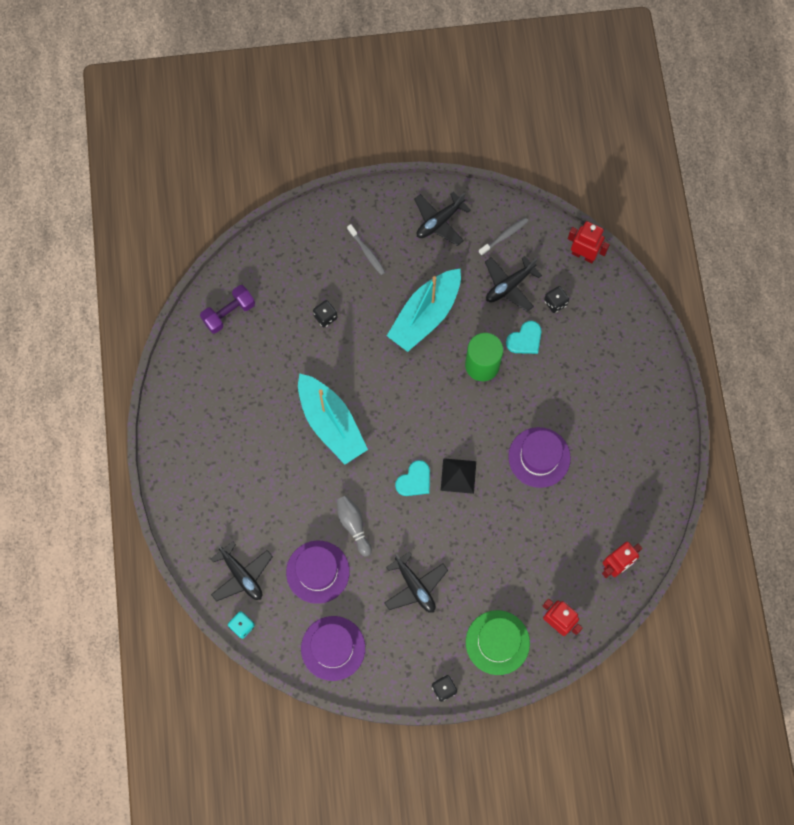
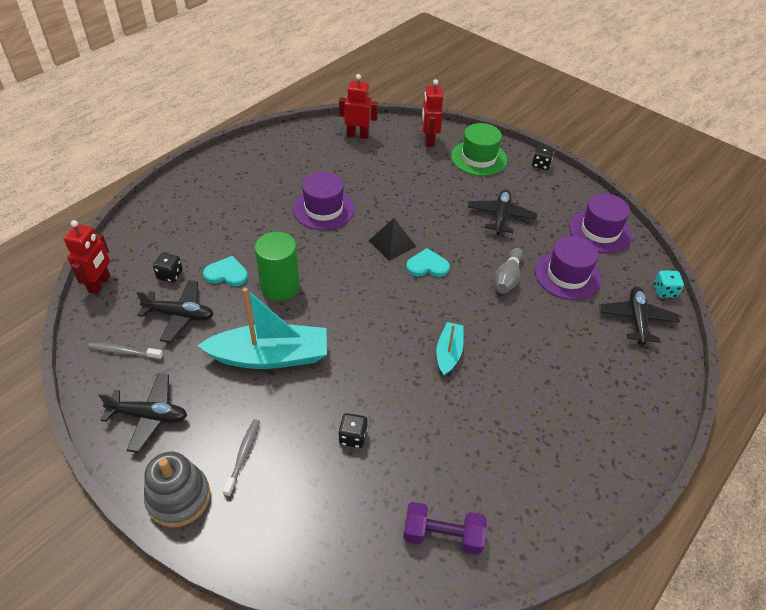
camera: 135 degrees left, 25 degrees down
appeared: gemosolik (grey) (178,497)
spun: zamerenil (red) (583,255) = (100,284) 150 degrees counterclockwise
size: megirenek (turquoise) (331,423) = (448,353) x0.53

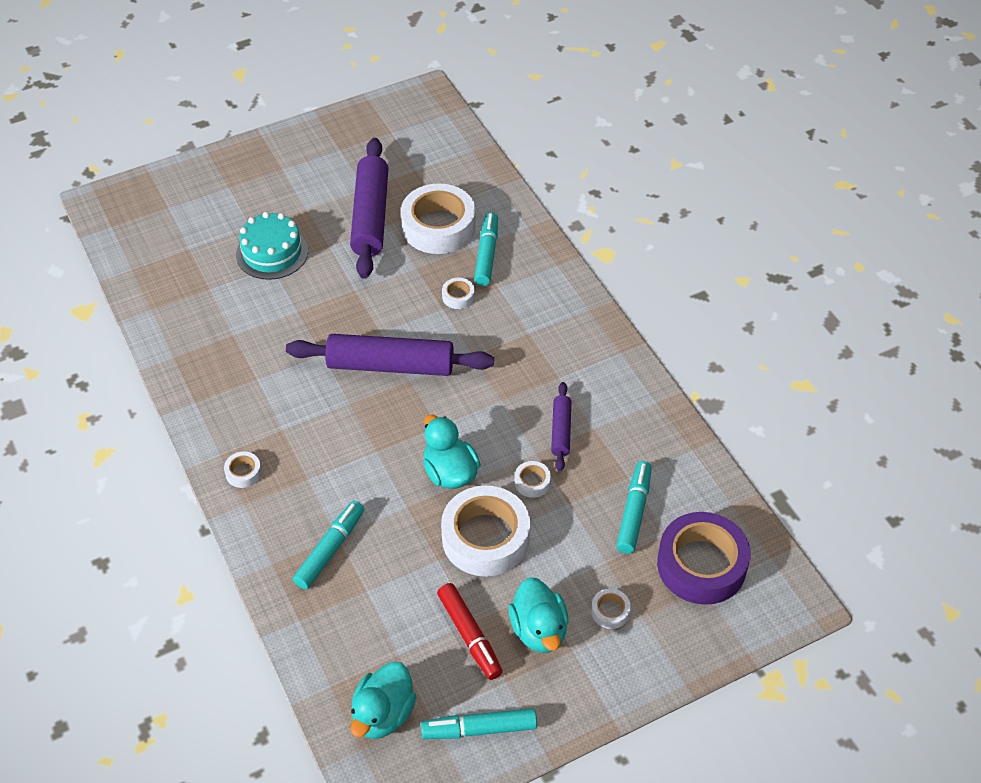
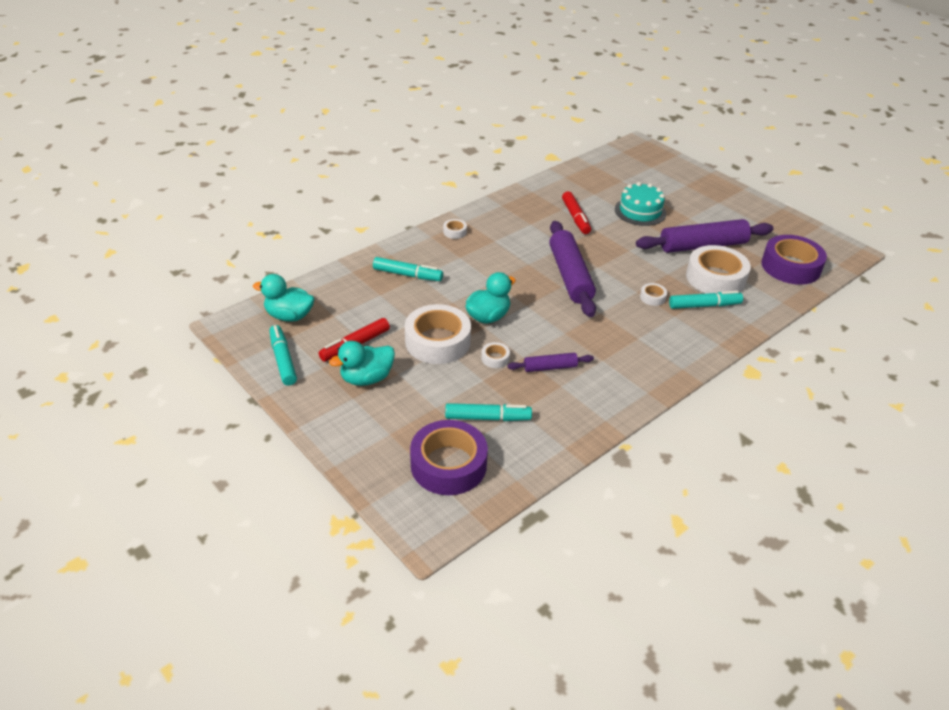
camera: 75 degrees right, 10 degrees down
missing: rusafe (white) (610,611)
appeared: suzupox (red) (575,218); rusafe (purple) (790,267)

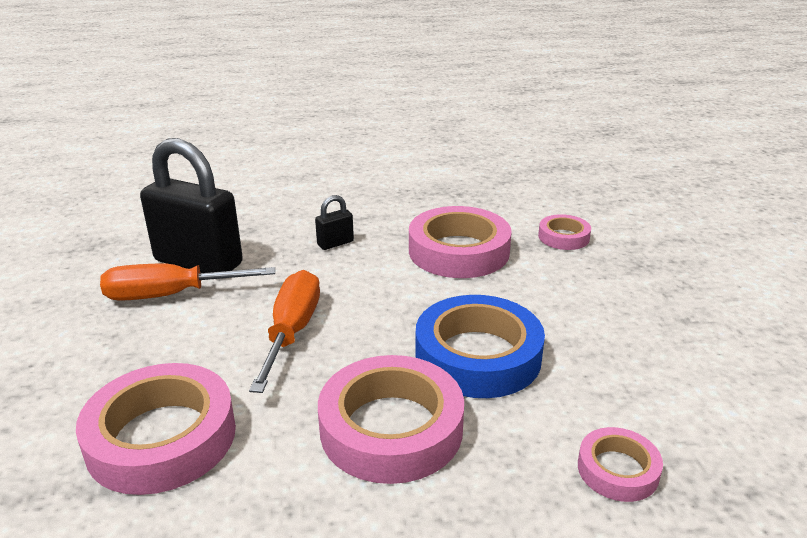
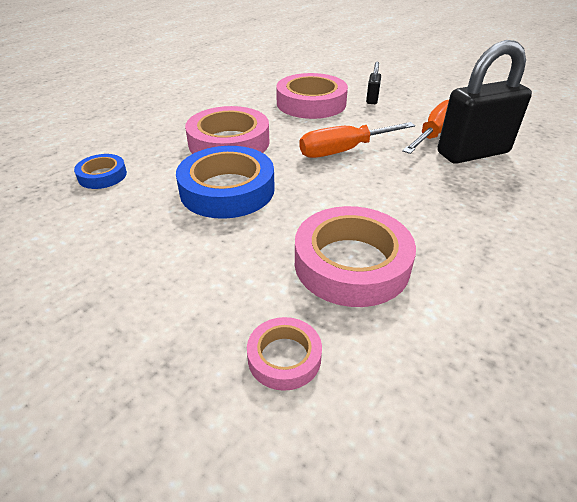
camera: 135 degrees right, 10 degrees up
relocated: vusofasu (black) (335,243) to (372,99)
colour: rusafe (pink) (617,470) to rusafe (blue) (102,175)
spun: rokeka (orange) (292,331) = (343,151) 105 degrees clockwise

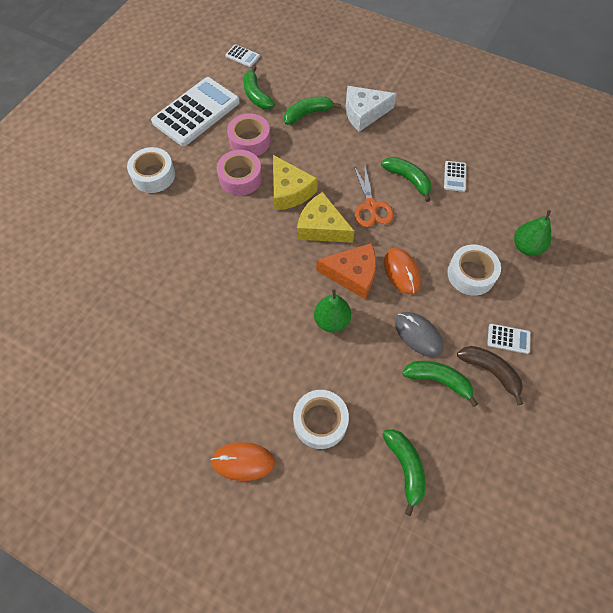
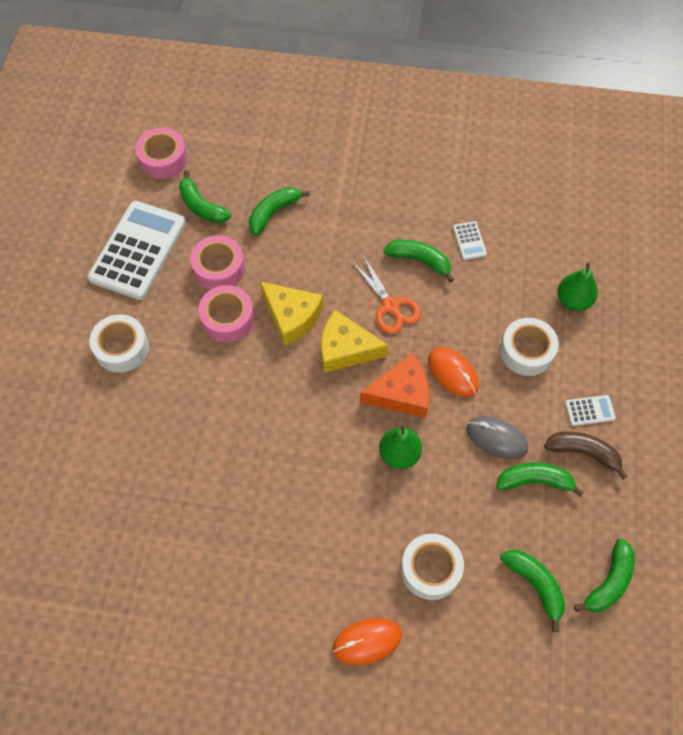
camera: 20 degrees left, 0 degrees up
missing: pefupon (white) (364,113)
appeared: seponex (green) (609,582)
exchanged: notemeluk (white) (242,56) to rusafe (pink) (163,159)

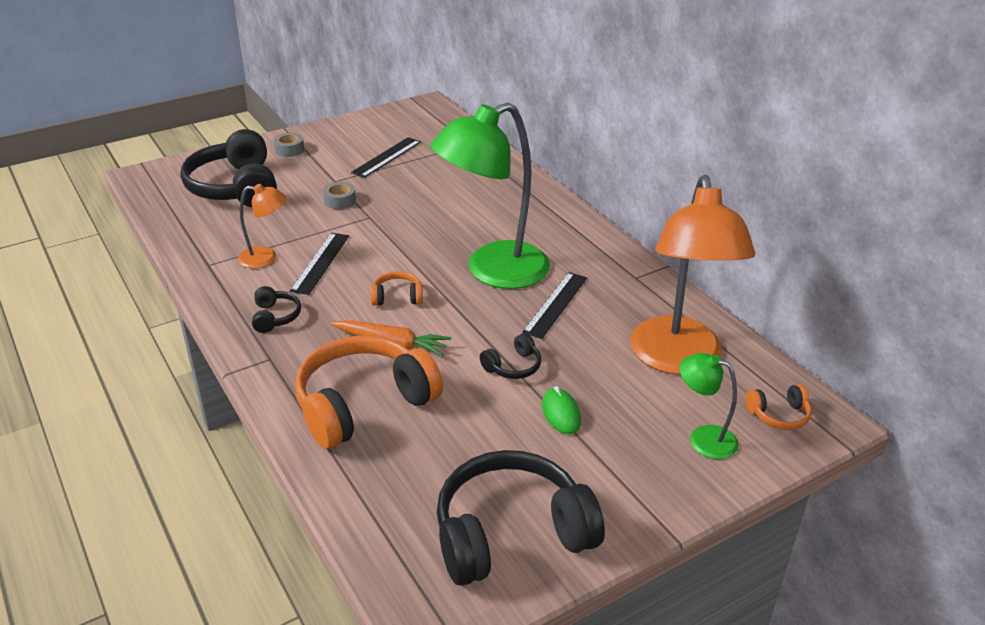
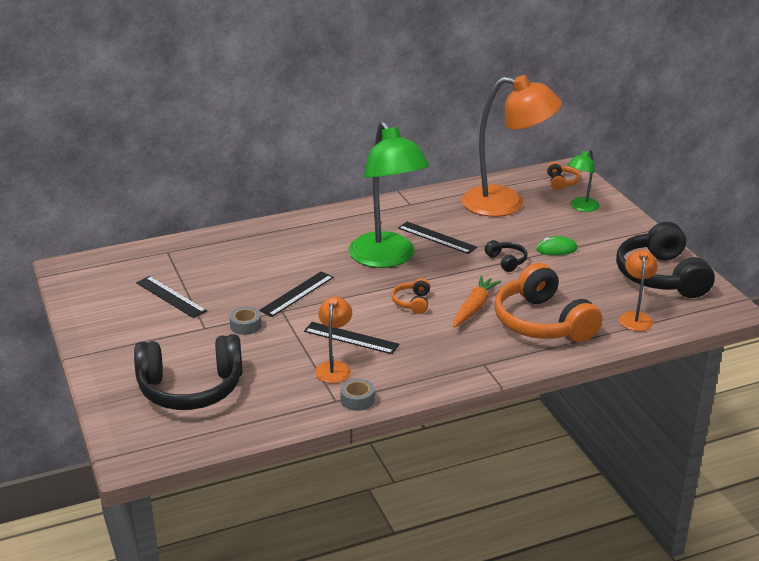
camera: 80 degrees left, 5 degrees down
missing: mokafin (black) (275,317)
appeared: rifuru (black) (297,294); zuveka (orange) (635,317)
relocated: rusafe (grey) (289,150) to (357,400)

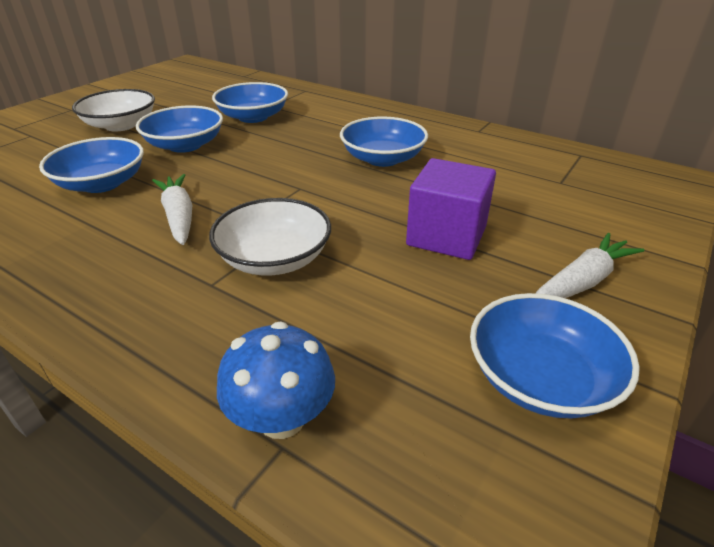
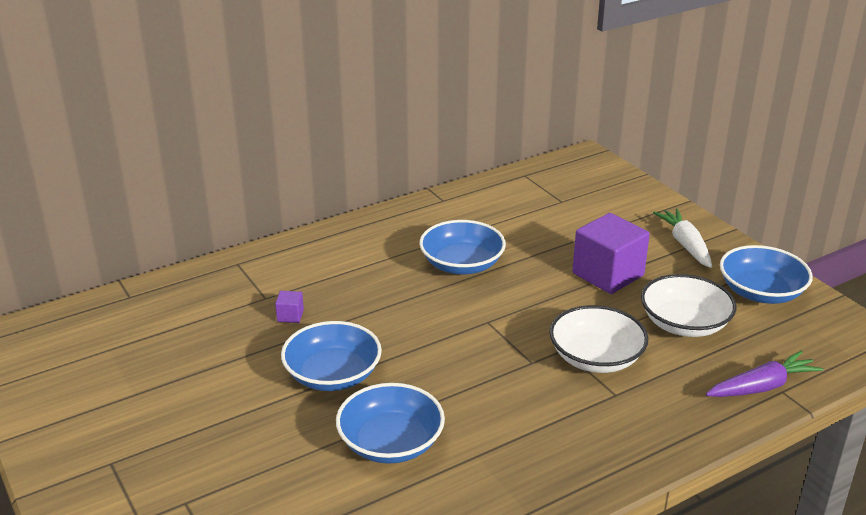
camera: 65 degrees left, 5 degrees down
missing: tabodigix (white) (179,217)
relocated: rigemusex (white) (121,125) to (684,324)
exchanged: rigemusex (blue) (253,117) to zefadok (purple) (290,316); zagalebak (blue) (282,418) to tabodigix (purple) (761,387)

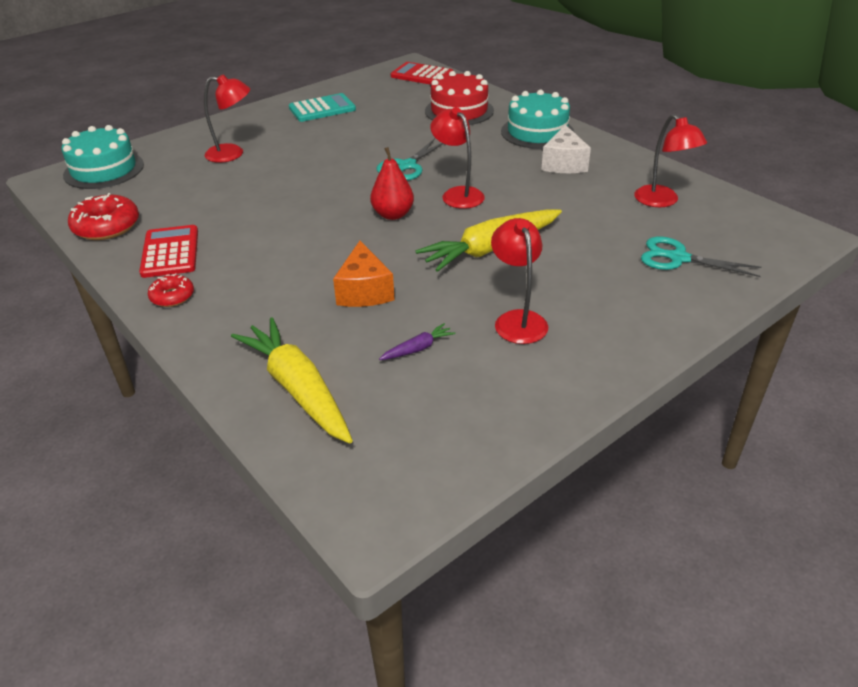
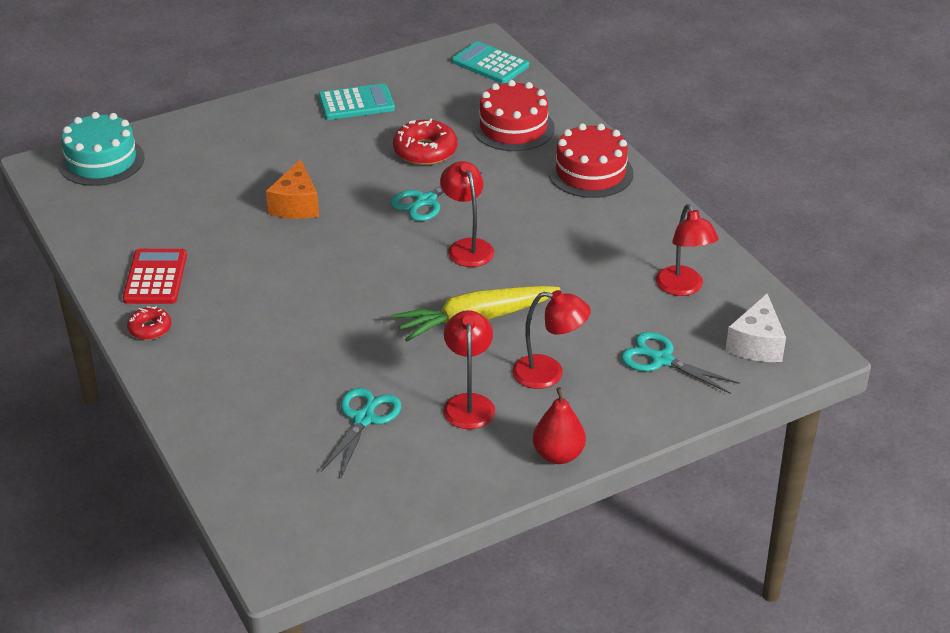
camera: 10 degrees right, 0 degrees up
missing: tabodigix (yellow) (297,389)
relocated: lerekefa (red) (106,226) to (425,151); zuveka (red) (232,154) to (549,374); pefupon (orange) (364,291) to (296,205); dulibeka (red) (393,215) to (558,455); pefupon (white) (564,164) to (756,344)
exchanged: tabodigix (purple) (418,348) to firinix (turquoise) (364,418)
colour: notemeluk (red) (422,75) to notemeluk (turquoise) (490,64); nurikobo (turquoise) (537,132) to nurikobo (red) (590,172)

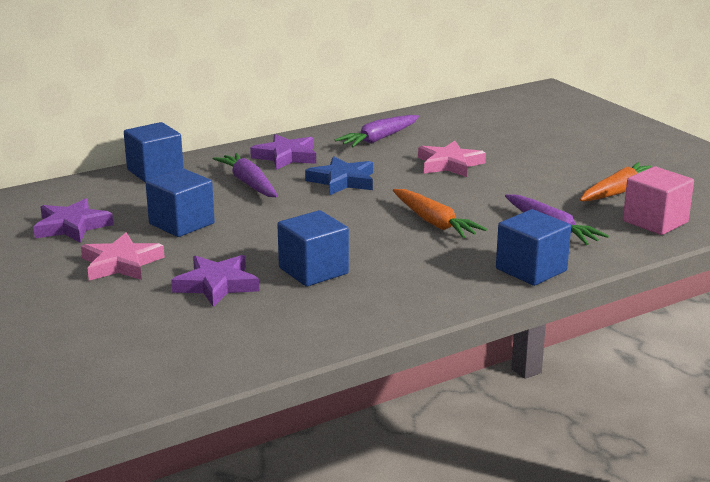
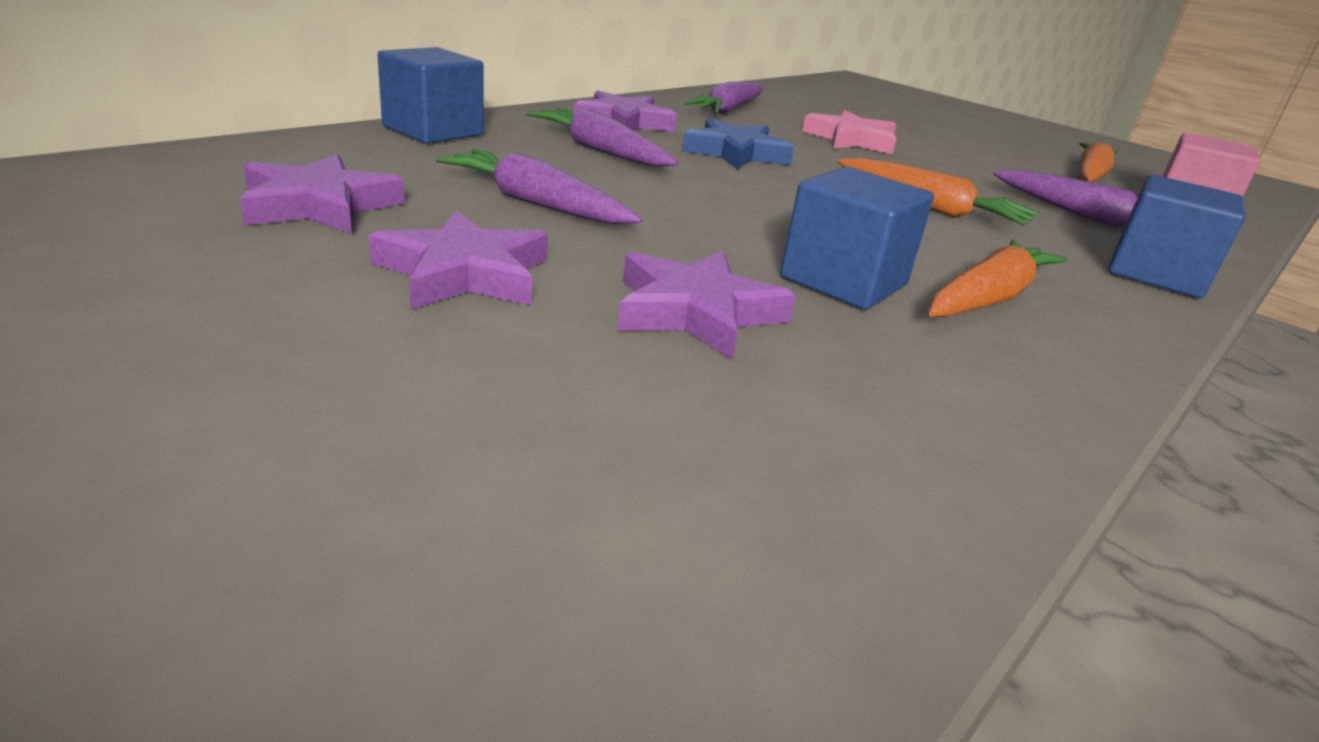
camera: 20 degrees left, 5 degrees up
appeared: tabodigix (orange) (988,298)
exchanged: zefadok (blue) (181,224) to tabodigix (purple) (536,204)
colour: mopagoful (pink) (121,264) to mopagoful (purple) (464,273)

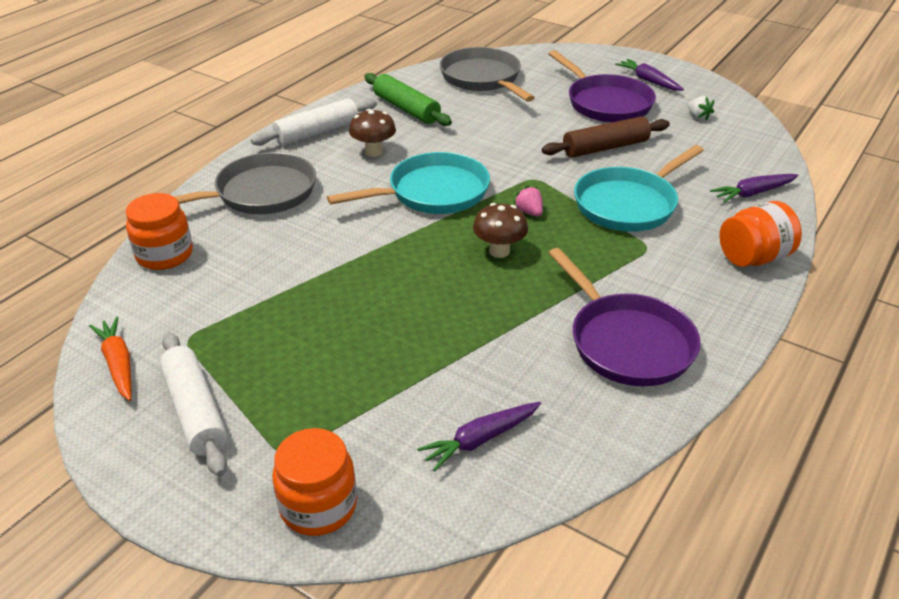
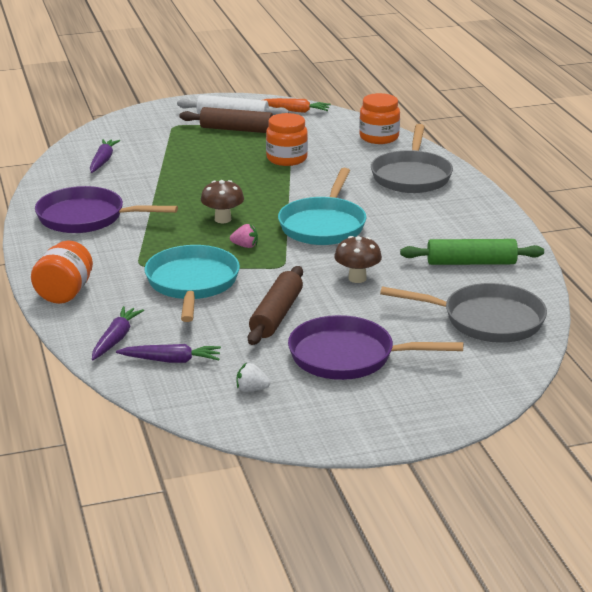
camera: 130 degrees right, 10 degrees down
missing: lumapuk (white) (317,132)
appeared: lumapuk (brown) (236,129)
relocated: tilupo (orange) (318,506) to (286,159); zagalebak (brown) (373,152) to (357,278); tabodigix (purple) (648,81) to (171,360)

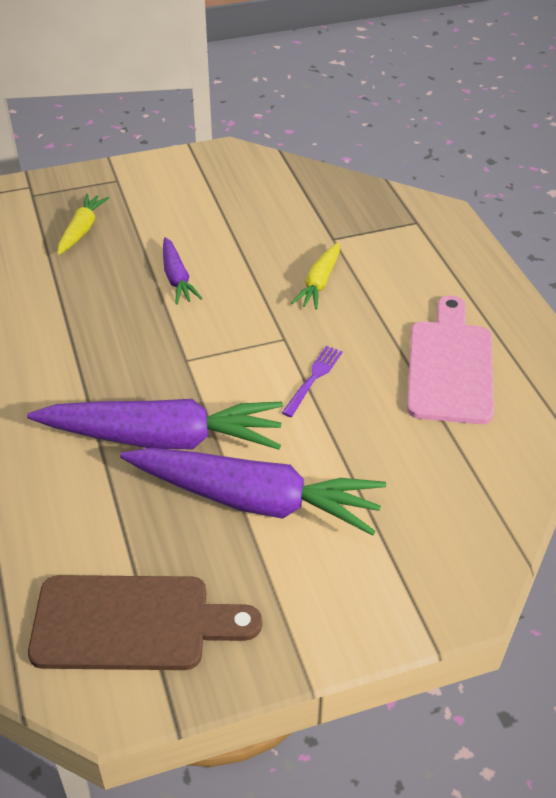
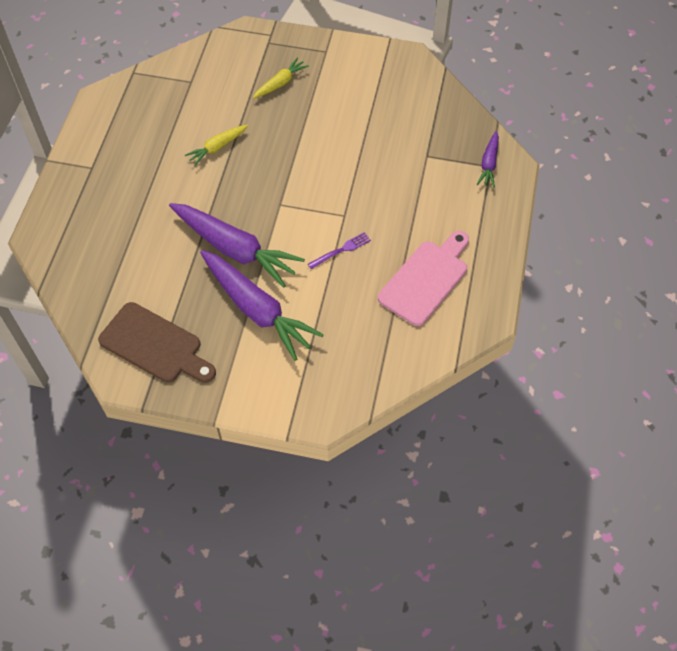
camera: 30 degrees right, 15 degrees up
relocated: tabodigix (purple) (177,278) to (489,164); tabodigix (yellow) (319,283) to (217,147)

